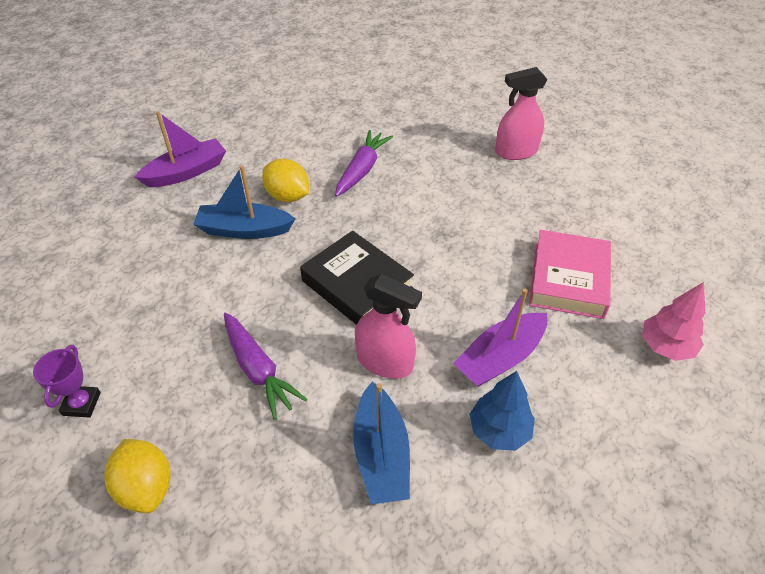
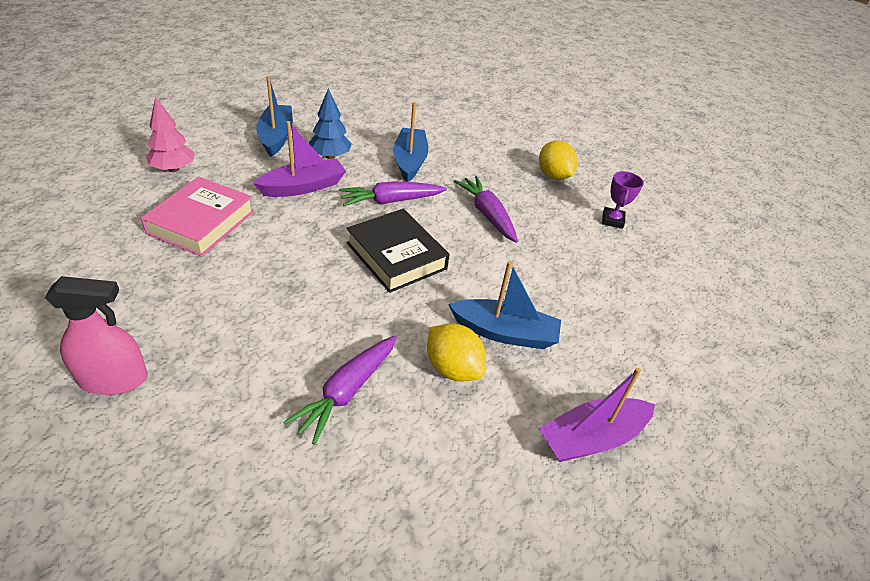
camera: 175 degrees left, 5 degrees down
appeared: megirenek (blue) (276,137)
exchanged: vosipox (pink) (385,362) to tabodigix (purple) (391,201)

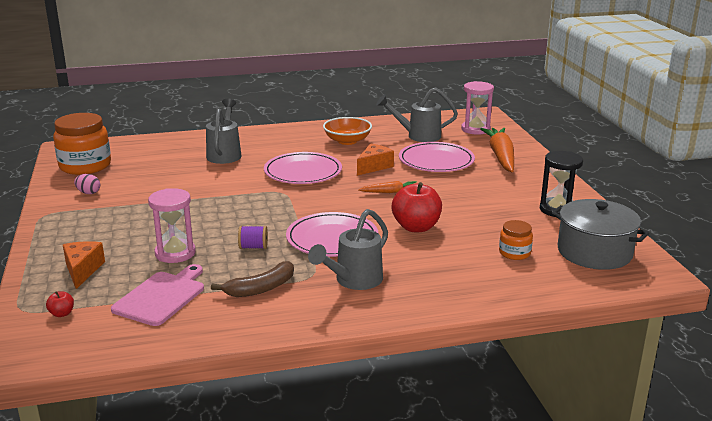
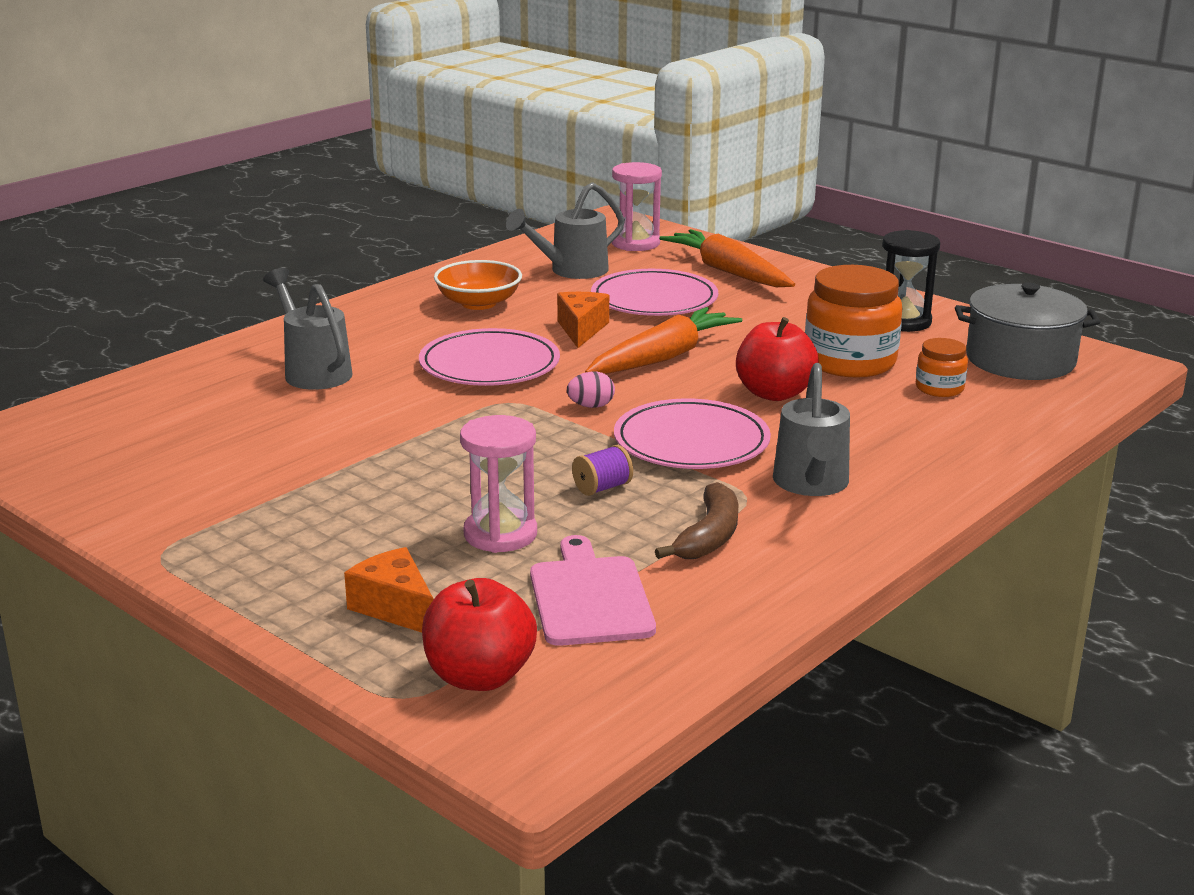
camera: 35 degrees left, 0 degrees up
relocated: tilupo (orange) (85,166) to (850,361); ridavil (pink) (88,193) to (591,406)
size: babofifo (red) (62,314) = (479,676) x2.30; tabodigix (orange) (390,192) = (663,357) x1.99

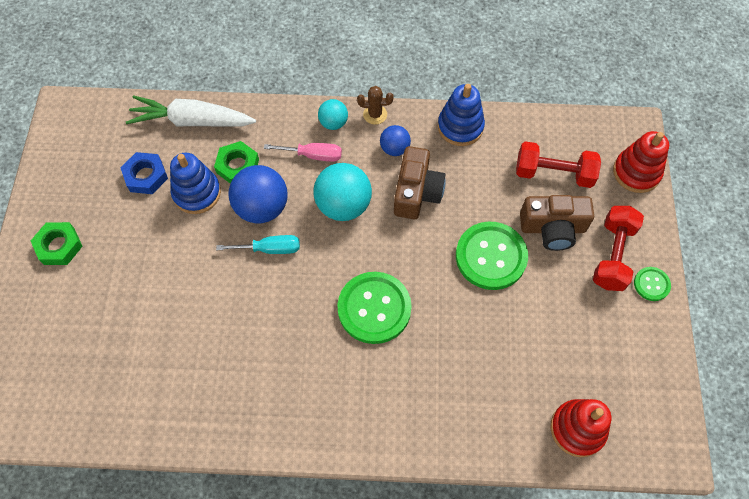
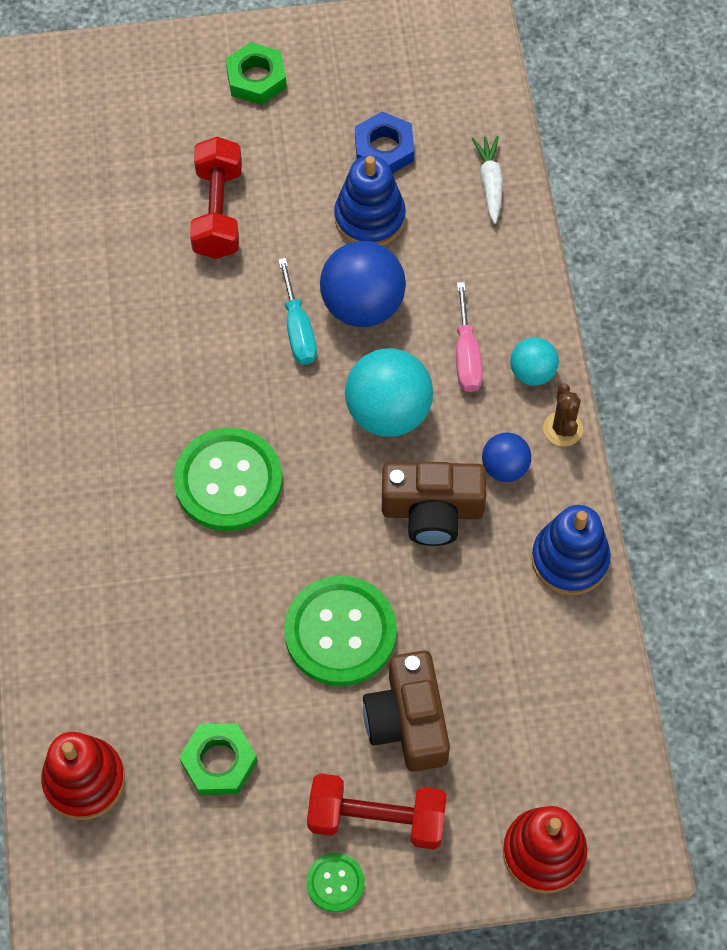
camera: 80 degrees right, 0 degrees up
relocated: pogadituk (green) (237,166) to (219,762); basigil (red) (553,173) to (218,212)
size: tabodigix (white) (192,121) = (490,183) x0.52

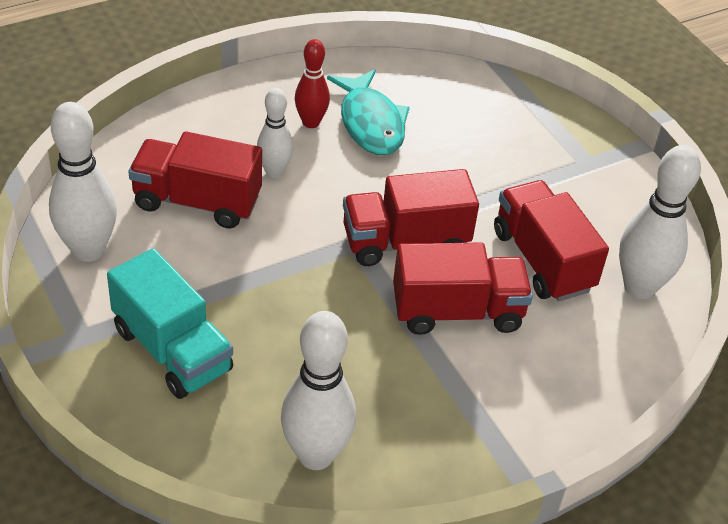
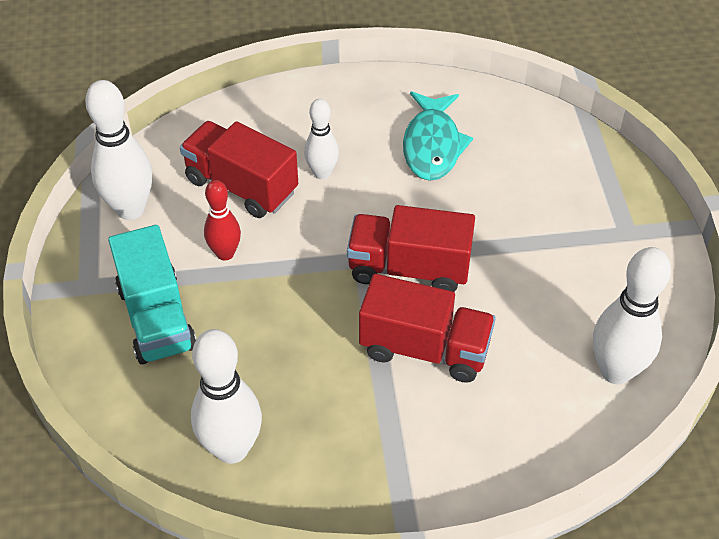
camera: 25 degrees right, 5 degrees up
missing: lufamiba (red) (542,260)
relocated: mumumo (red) (311,122) to (225,253)

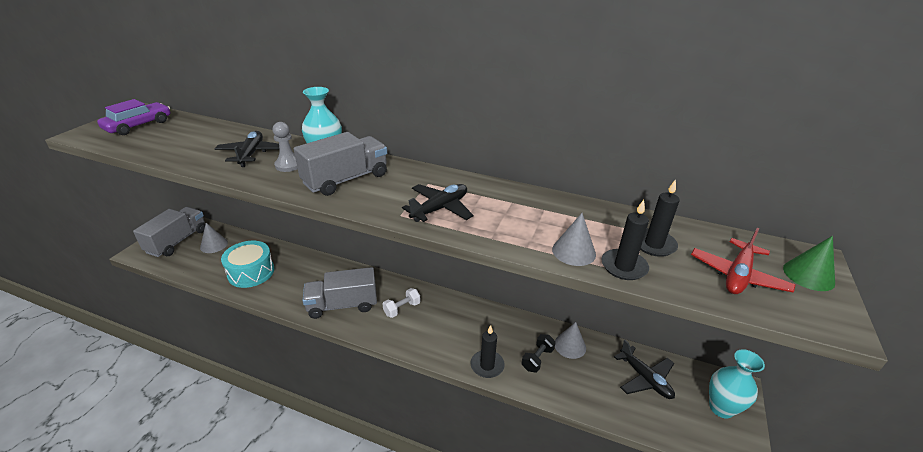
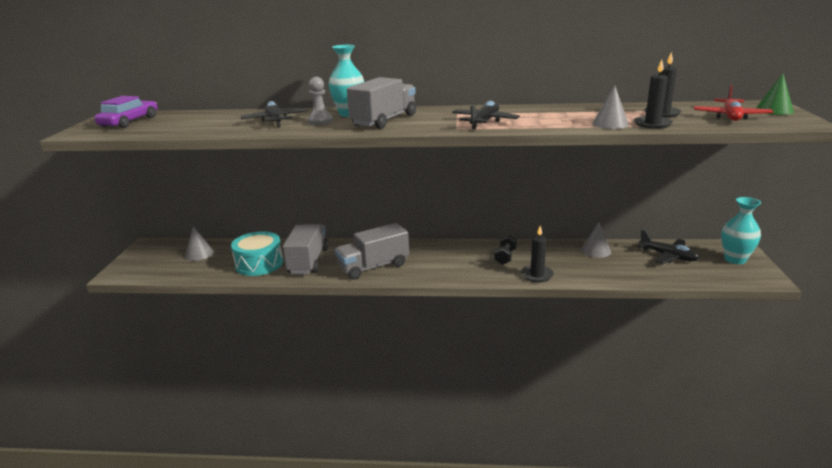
camera: 15 degrees left, 10 degrees down
missing: basigil (white) (402,309)
relocated: lufamiba (grey) (177,241) to (308,261); basigil (black) (537,359) to (505,257)

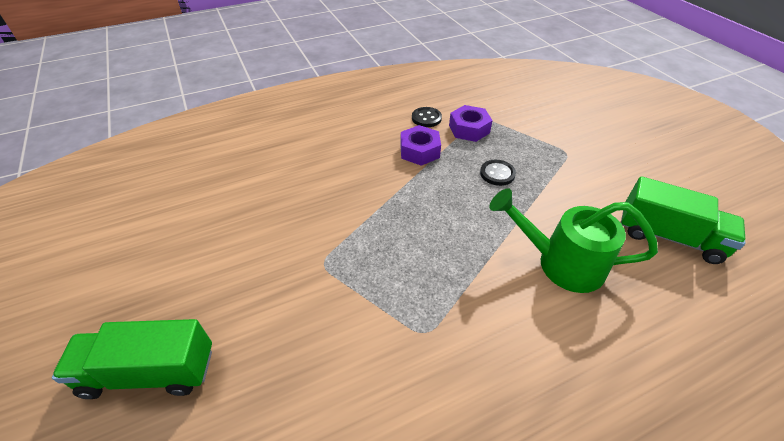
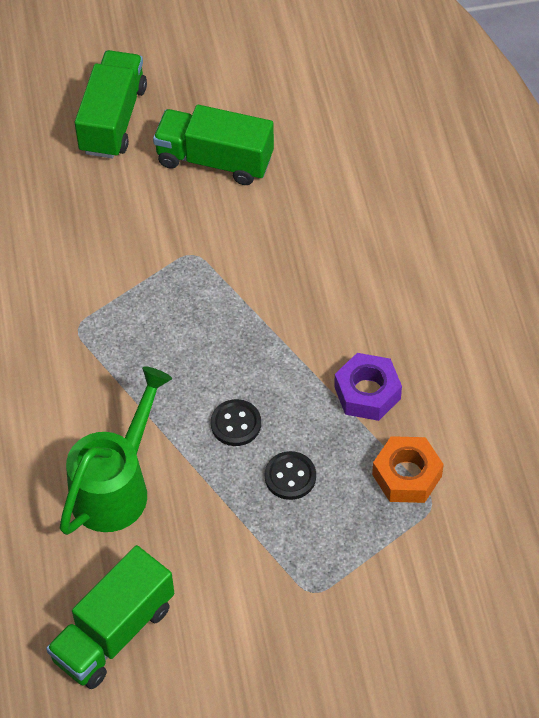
camera: 105 degrees right, 10 degrees up
appeared: lufamiba (green) (215,160)
relocated: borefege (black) (426,118) to (236,424)
colour: pogadituk (purple) (469,129) to pogadituk (orange) (407,475)

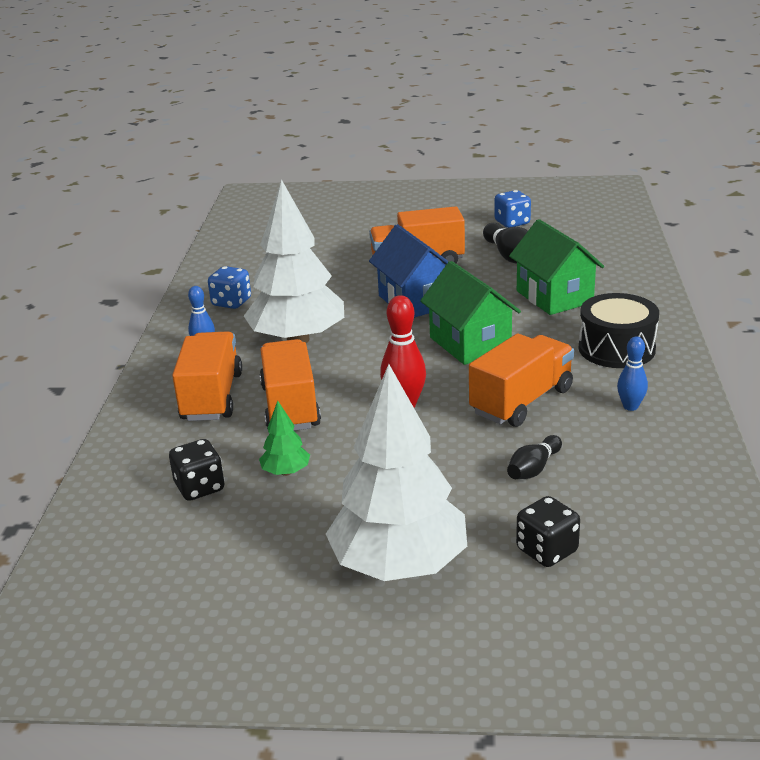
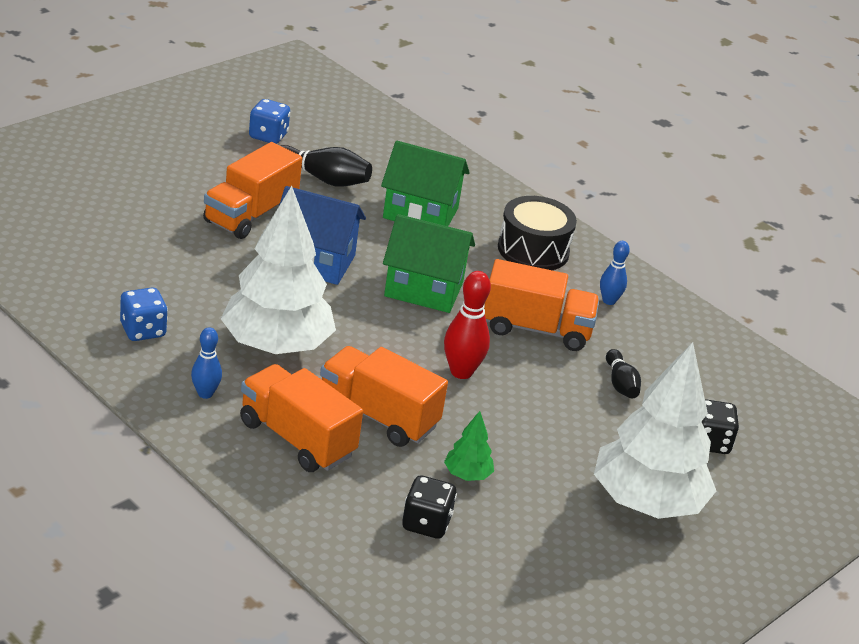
camera: 55 degrees left, 5 degrees up
spun: lufamiba (orange) (521,401) = (536,329) 105 degrees clockwise

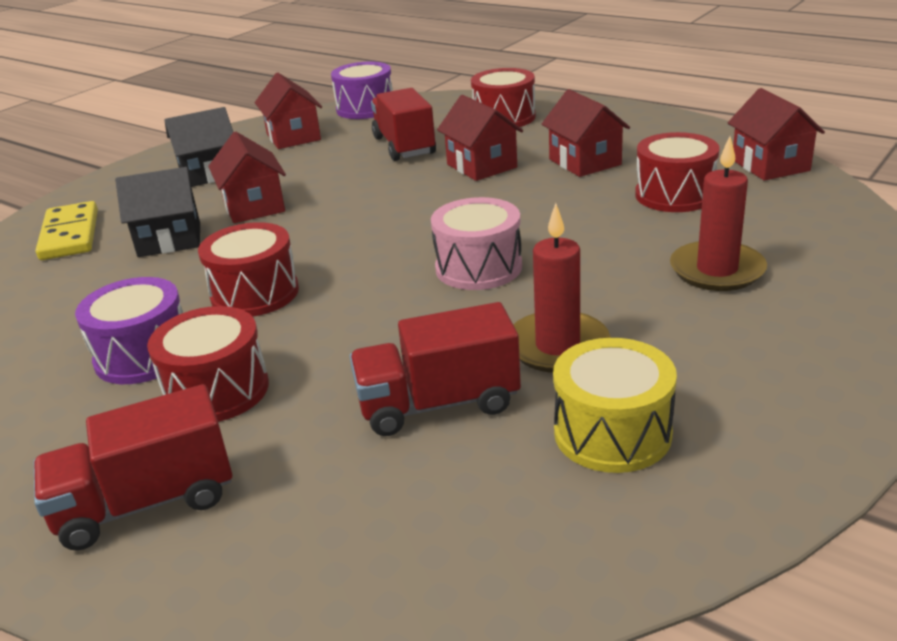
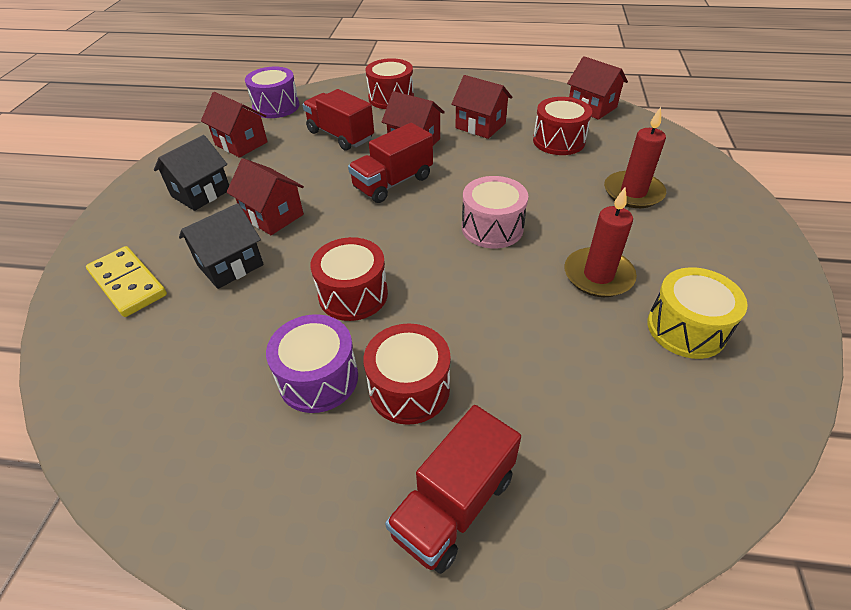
camera: 30 degrees left, 15 degrees up
relocated: lufamiba (red) (438,404) to (393,183)

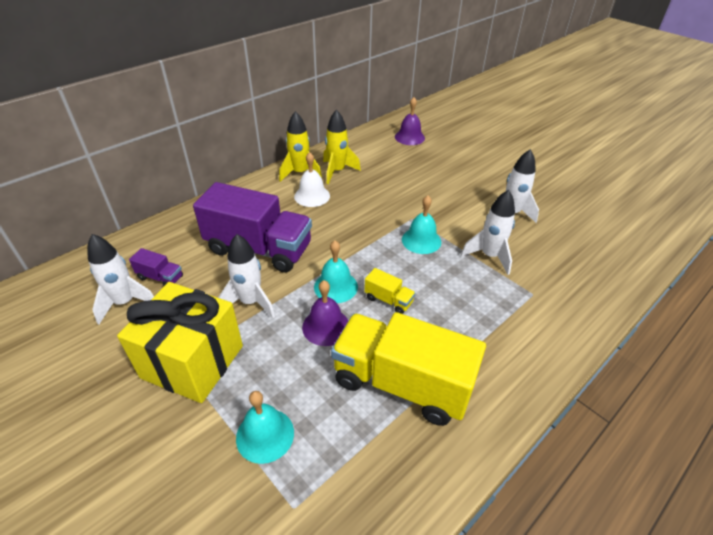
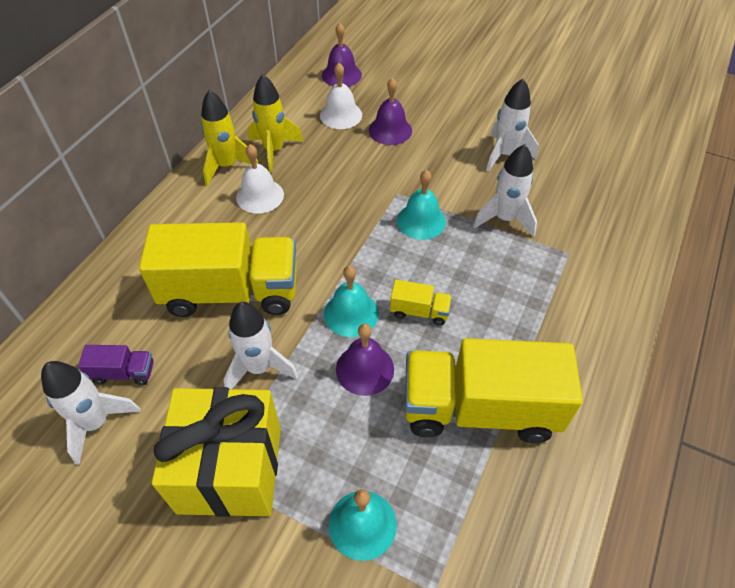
camera: 20 degrees left, 10 degrees up
appeared: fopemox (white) (341,115); fopemox (purple) (390,130)
colour: lufamiba (purple) (259,249) to lufamiba (yellow) (231,292)

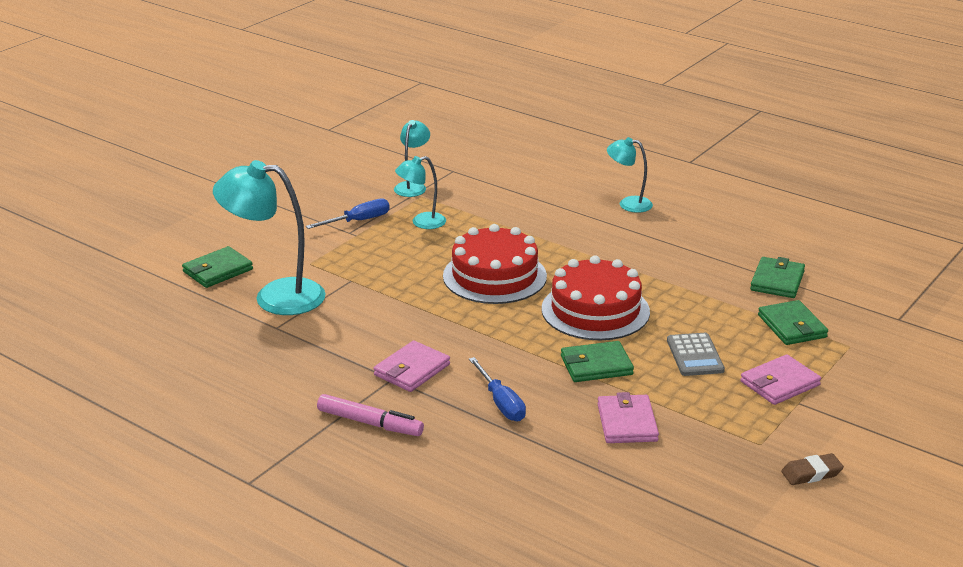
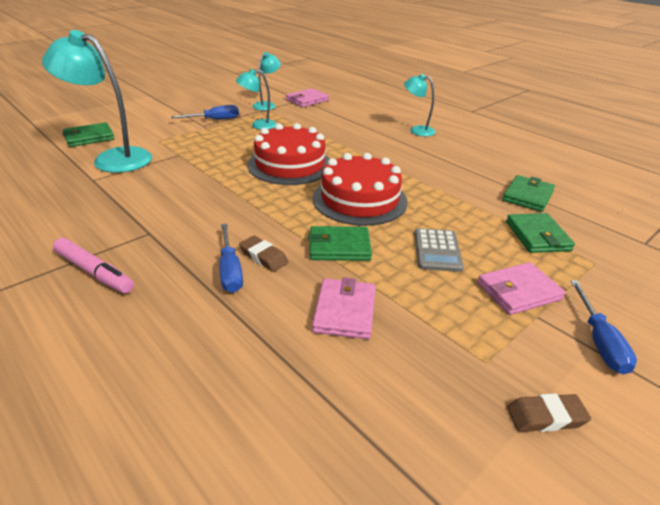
camera: 10 degrees right, 5 degrees up
appeared: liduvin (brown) (263,257); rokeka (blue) (599,341)
relocated: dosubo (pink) (412,370) to (307,100)

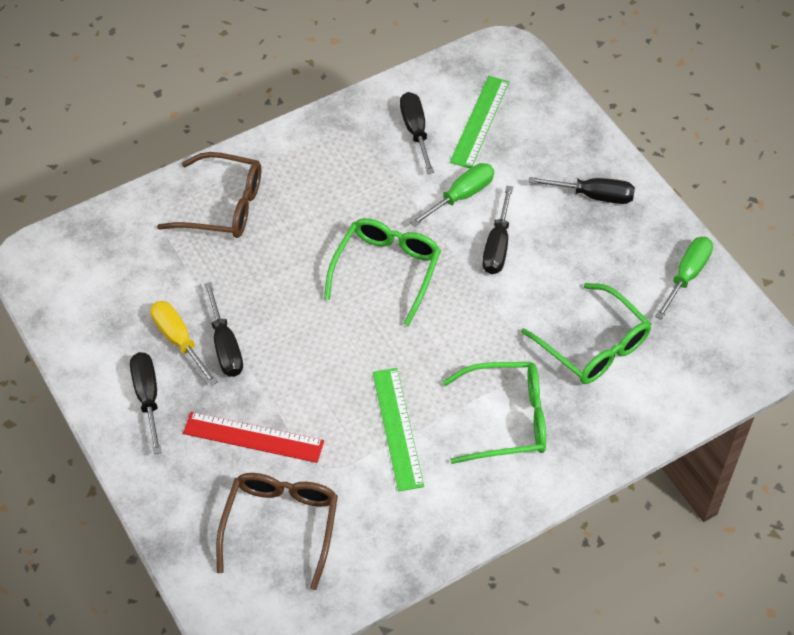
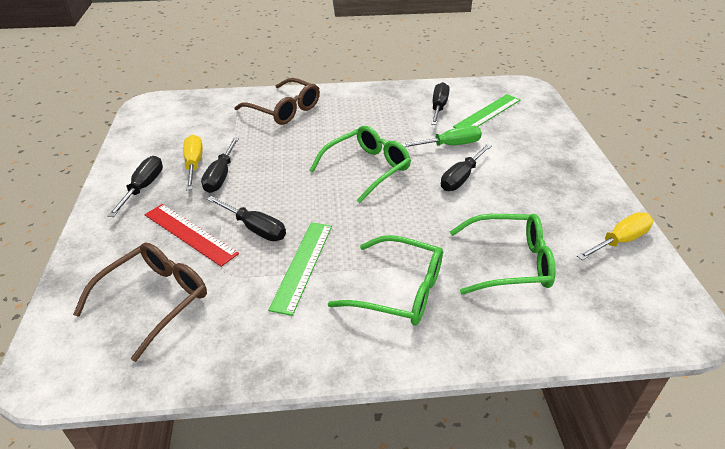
camera: 25 degrees right, 15 degrees down
relocated: rokeka (black) (593,196) to (255,228)
colour: rokeka (green) (686,276) to rokeka (yellow) (619,241)
spun: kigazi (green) (593,345) = (509,263) 75 degrees counterclockwise

